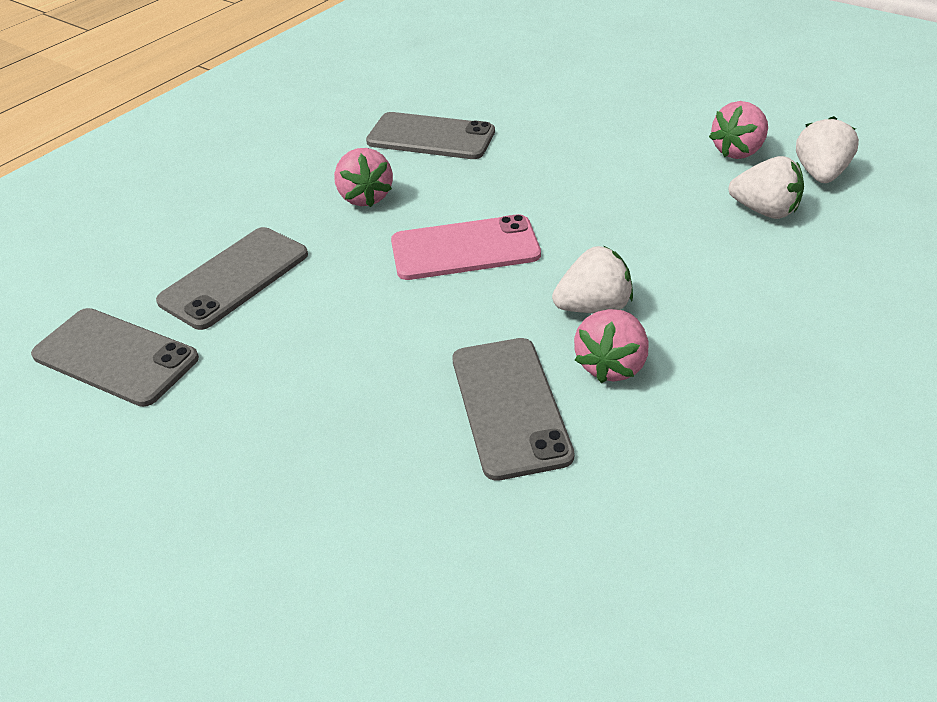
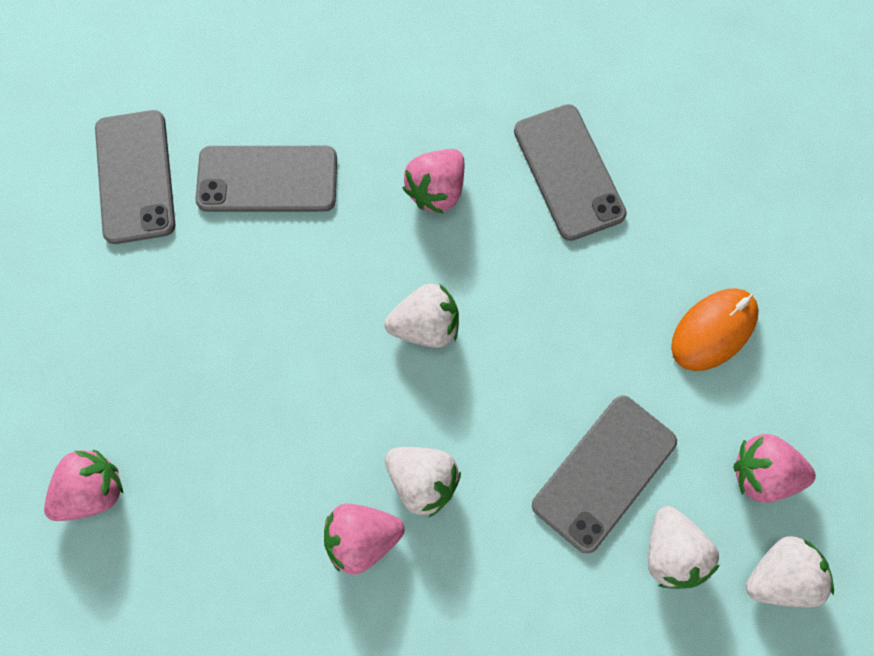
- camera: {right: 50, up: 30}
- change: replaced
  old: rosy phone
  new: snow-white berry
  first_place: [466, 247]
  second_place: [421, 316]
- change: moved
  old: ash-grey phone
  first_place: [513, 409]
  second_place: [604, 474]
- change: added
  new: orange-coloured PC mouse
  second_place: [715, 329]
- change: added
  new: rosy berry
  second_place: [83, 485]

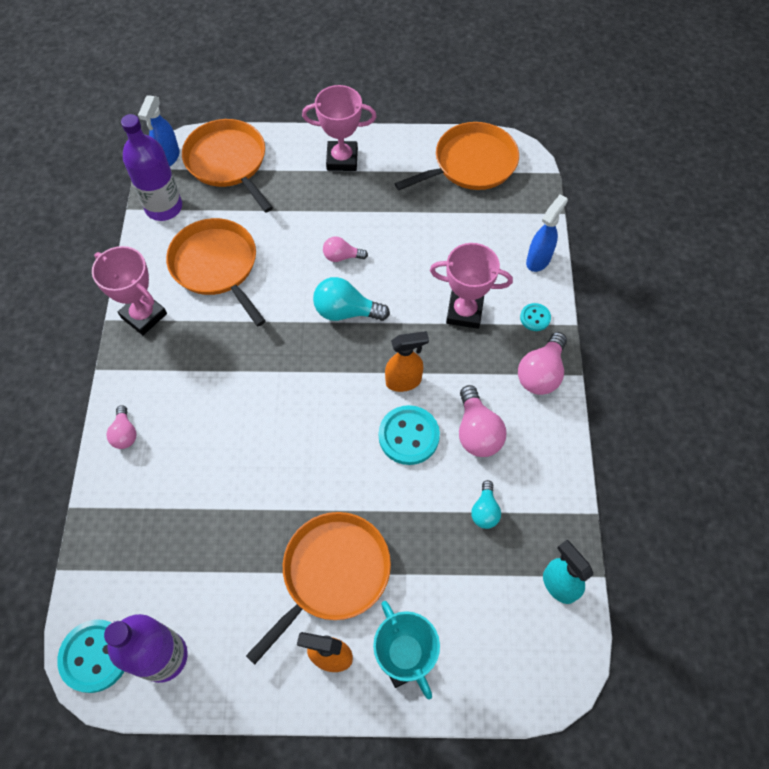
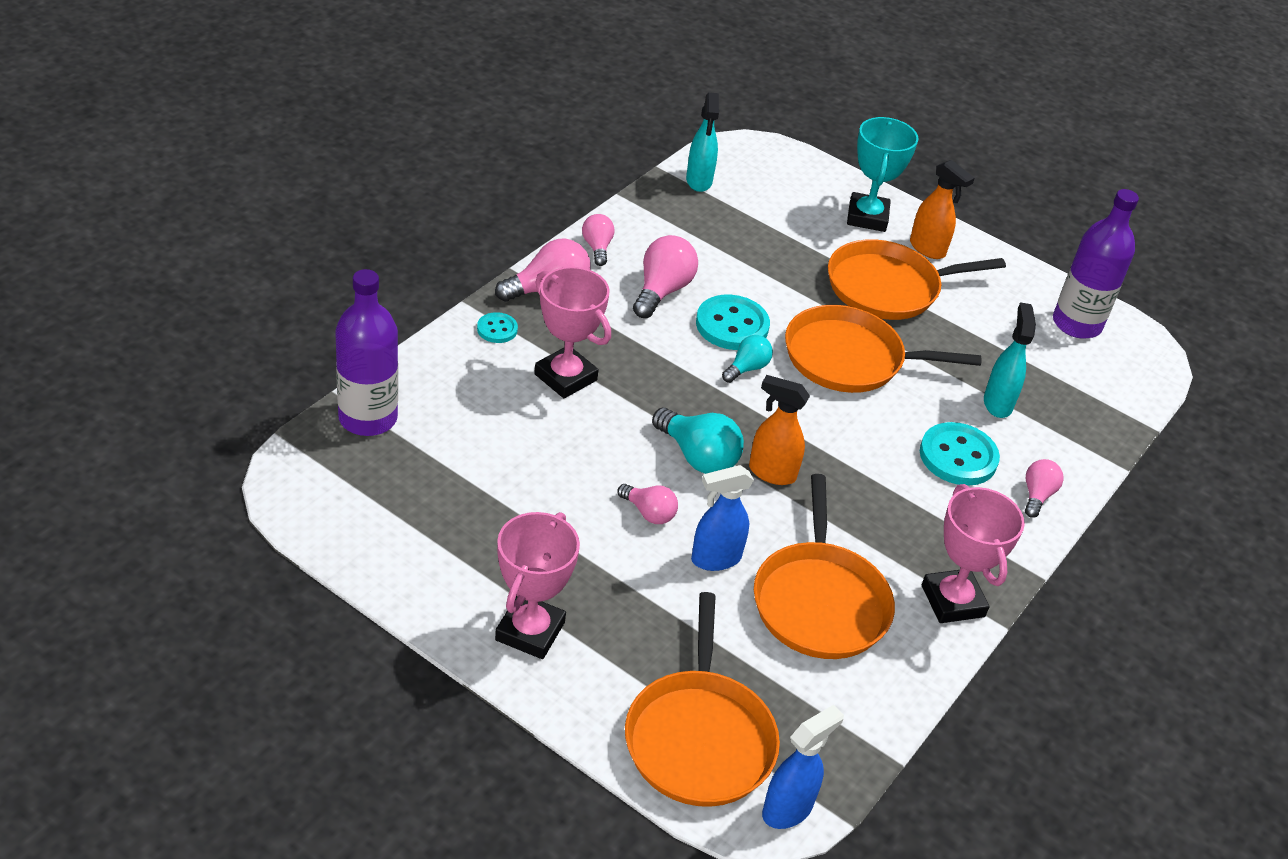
- camera: {right: -150, up: -20}
- change: turned
  old: rosy award cup
  first_place: [339, 128]
  second_place: [537, 585]
  degrees: 75
- change: moved
  old: royal purple bottle
  first_place: [151, 167]
  second_place: [366, 352]
- change: moved
  old: orange-coloured frying pan
  first_place: [457, 156]
  second_place: [883, 349]
- change: moved
  old: blue sprayer
  first_place: [547, 233]
  second_place: [722, 518]
- change: moved
  old: orange-coloured sprayer
  first_place: [407, 361]
  second_place: [779, 430]
- change: moved
  old: teal lightbulb
  first_place: [486, 504]
  second_place: [747, 359]
- change: moved
  old: teal shirt button
  first_place: [91, 656]
  second_place: [960, 454]
- change: added
  new: rosy lightbulb
  second_place: [598, 240]
- change: added
  new: teal sprayer
  second_place: [1010, 360]

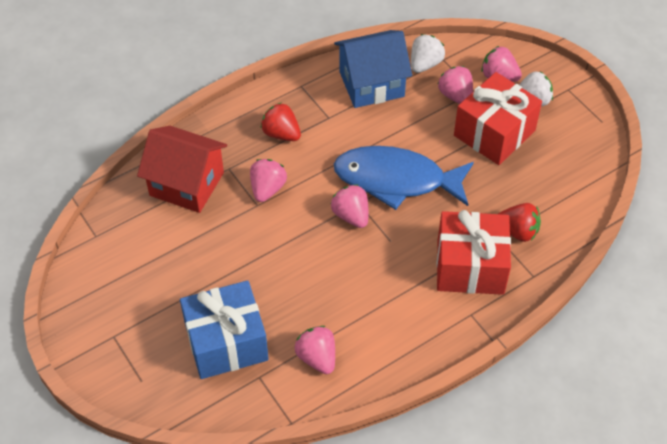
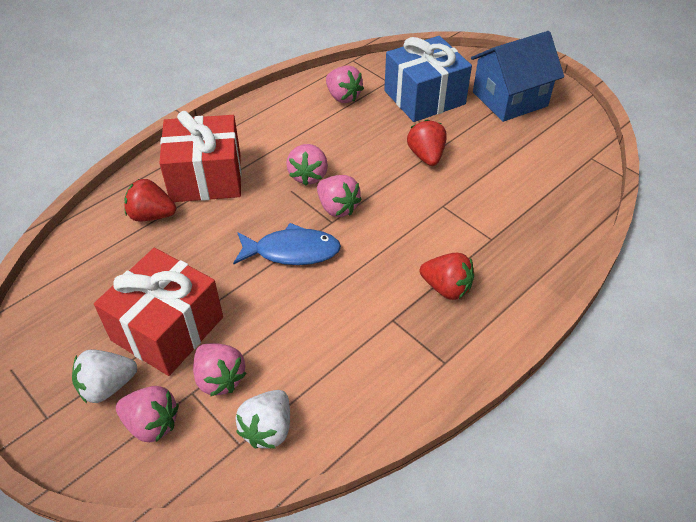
- camera: {right: 170, up: -5}
- change: moved
  old: blue toy house
  first_place: [373, 69]
  second_place: [517, 76]
- change: removed
  old: red toy house
  first_place: [182, 169]
- change: resized
  old: blue fish figure
  first_place: [404, 178]
  second_place: [287, 244]
  factor: 0.63
- change: moved
  old: rosy berry
  first_place: [268, 180]
  second_place: [307, 165]
- change: added
  new: red berry
  second_place: [427, 142]

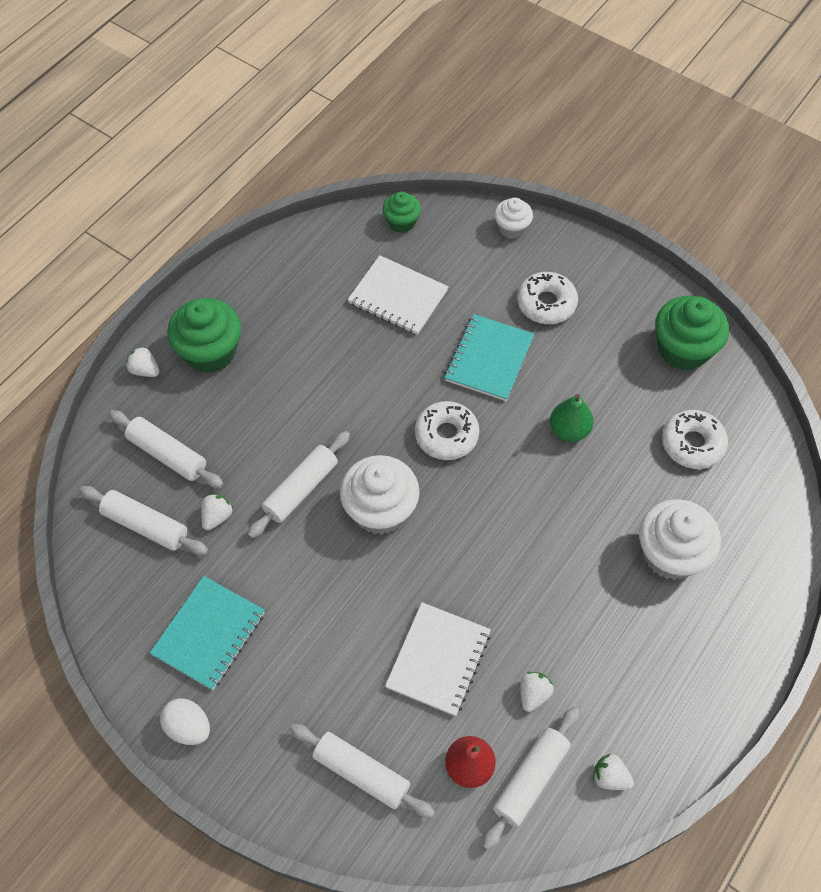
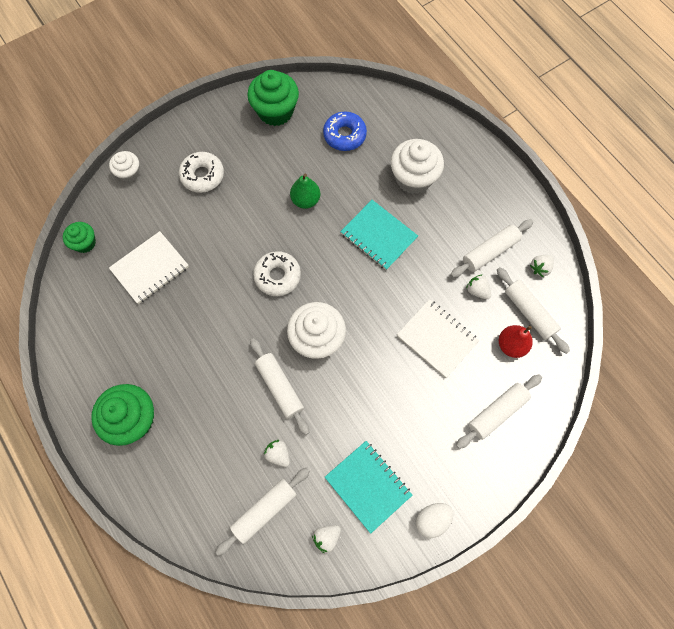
- camera: {right: -70, up: 10}
- change: moved
  old: teal notepad
  first_place: [489, 357]
  second_place: [379, 235]
- change: moved
  old: snow-white berry
  first_place: [142, 361]
  second_place: [326, 539]
- change: moved
  old: snow-white rolling pin
  first_place: [166, 449]
  second_place: [491, 248]
- change: recoloured
  old: snow-white donut
  new: blue donut
  first_place: [695, 439]
  second_place: [345, 131]

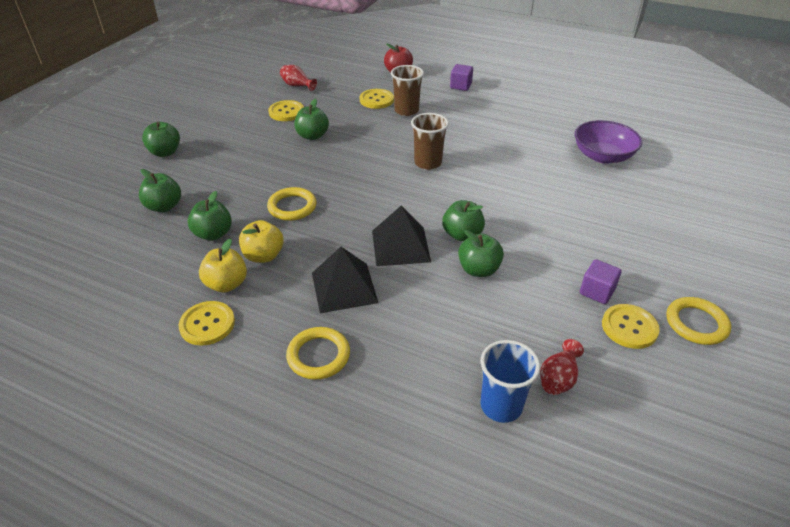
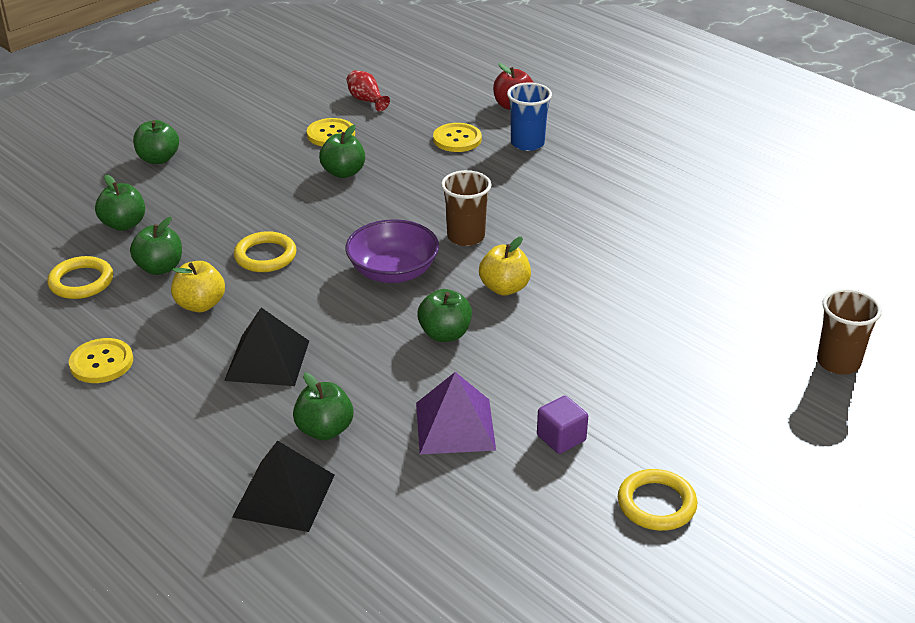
- camera: {right: 20, up: -5}
- change: removed
  old: royal purple solid cube
  first_place: [461, 77]
- change: moved
  old: dark brown beaker
  first_place: [407, 90]
  second_place: [849, 332]
- change: moved
  old: royal purple deep dish
  first_place: [608, 141]
  second_place: [392, 251]
- change: moved
  old: ebony pyramid shape
  first_place: [401, 236]
  second_place: [283, 486]
- change: moved
  old: emerald apple
  first_place: [481, 253]
  second_place: [323, 406]
- change: moved
  old: bright yellow apple
  first_place: [223, 265]
  second_place: [505, 266]
- change: removed
  old: bright yellow shirt button
  first_place: [631, 326]
- change: moved
  old: bright yellow hoop
  first_place: [318, 353]
  second_place: [80, 277]
- change: removed
  old: red vase
  first_place: [562, 367]
- change: moved
  old: blue beaker
  first_place: [510, 381]
  second_place: [529, 116]
- change: added
  new: royal purple pyramid shape
  second_place: [456, 413]

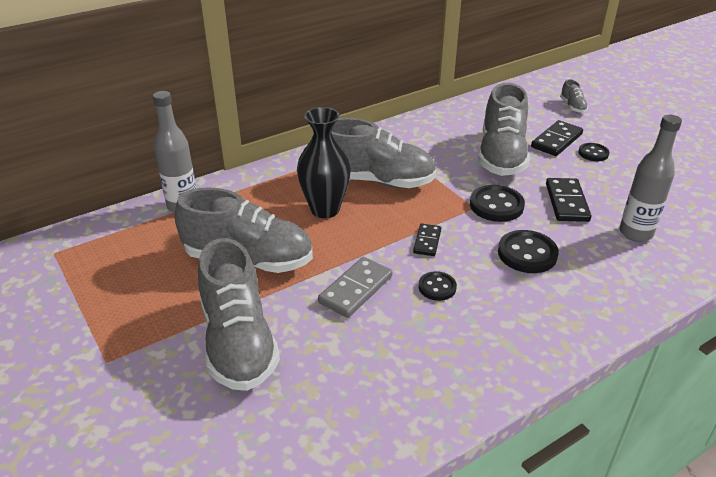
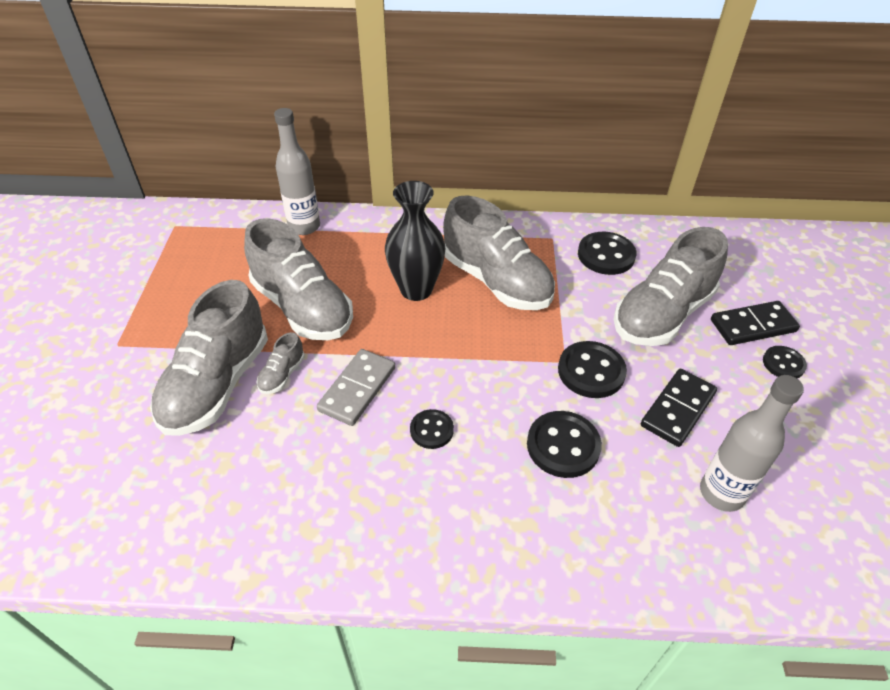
- camera: {right: 35, up: 10}
- change: moved
  old: ash-grey lace-up shoe
  first_place: [574, 96]
  second_place: [280, 363]
- change: removed
  old: ebony domino tile
  first_place: [427, 240]
- change: turned
  old: ash-grey domino tile
  first_place: [355, 287]
  second_place: [356, 387]
  degrees: -45
- change: added
  new: ebony shirt button
  second_place: [607, 253]

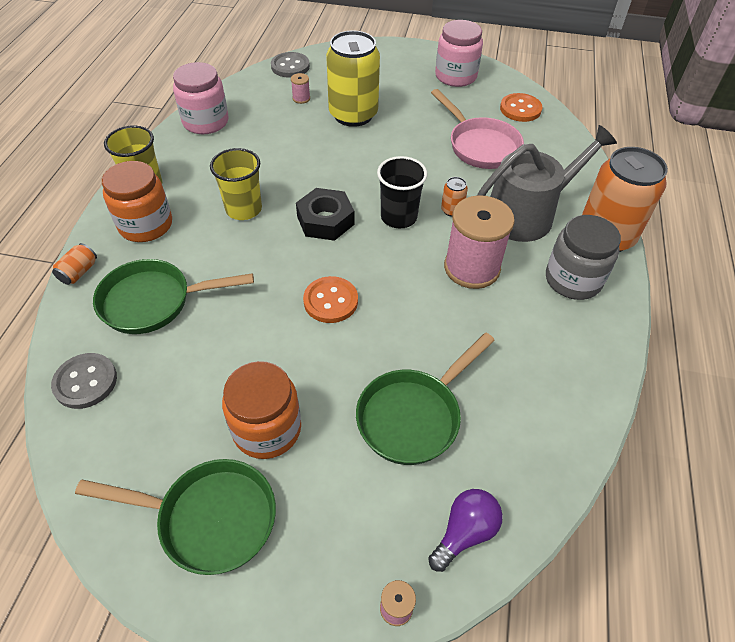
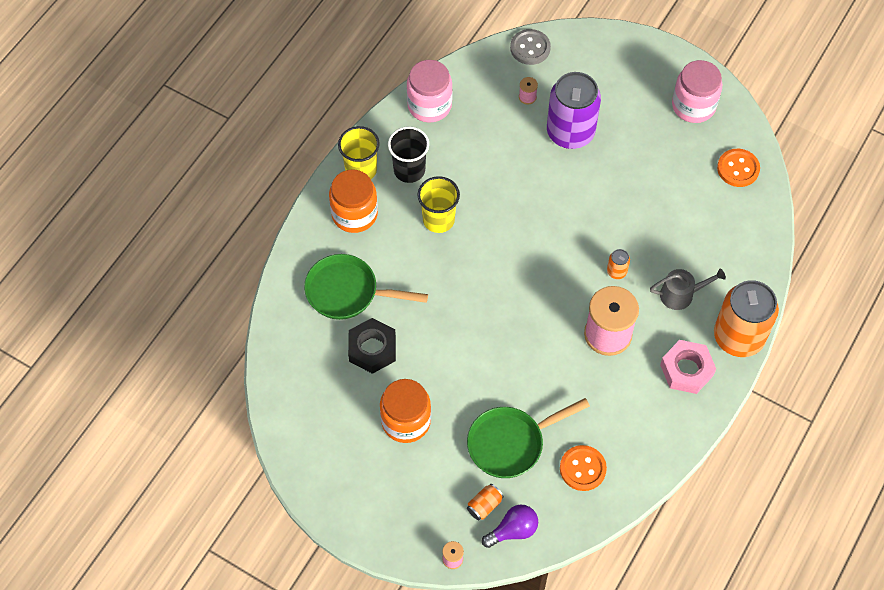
- camera: {right: 20, up: 10}
- change: recoloured
  old: bright yellow tin
  new: royal purple tin
  first_place: [353, 79]
  second_place: [574, 110]
- change: removed
  old: rosy frying pan
  first_place: [477, 129]
- change: resized
  old: ash-grey watering pot
  first_place: [547, 183]
  second_place: [688, 289]
  factor: 0.54
- change: moved
  old: ebony beaker
  first_place: [402, 192]
  second_place: [408, 154]
- change: moved
  old: ebony nut
  first_place: [325, 214]
  second_place: [372, 346]
- change: replaced
  old: ash-grey jam jar
  new: rosy nut
  first_place: [583, 257]
  second_place: [688, 367]
- change: moved
  old: orange-coloured tin
  first_place: [74, 264]
  second_place: [485, 502]
- change: moved
  old: orange-coloured shirt button
  first_place: [330, 299]
  second_place: [583, 468]
- change: removed
  old: ash-grey shirt button
  first_place: [84, 381]
- change: removed
  old: emerald frying pan
  first_place: [175, 517]

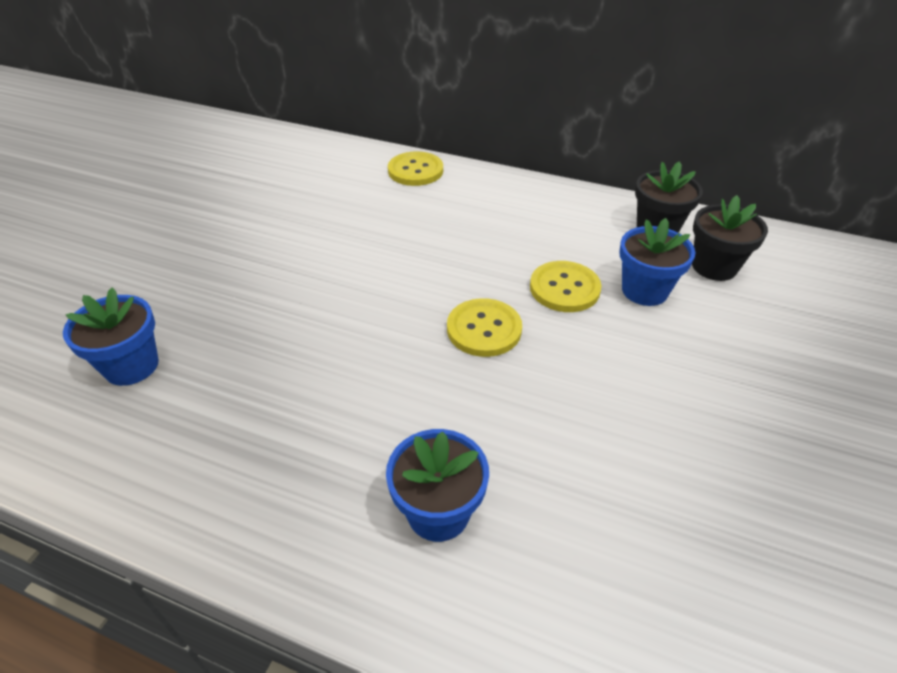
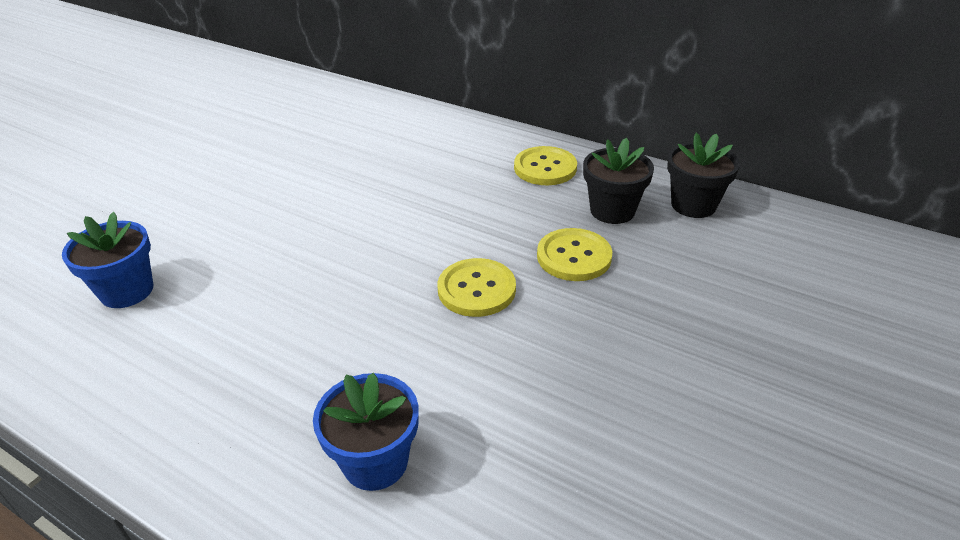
- camera: {right: 10, up: -5}
- change: moved
  old: bright yellow shirt button
  first_place: [415, 168]
  second_place: [545, 165]
- change: moved
  old: ebony flower pot
  first_place: [730, 238]
  second_place: [618, 181]
- change: removed
  old: blue flower pot
  first_place: [657, 262]

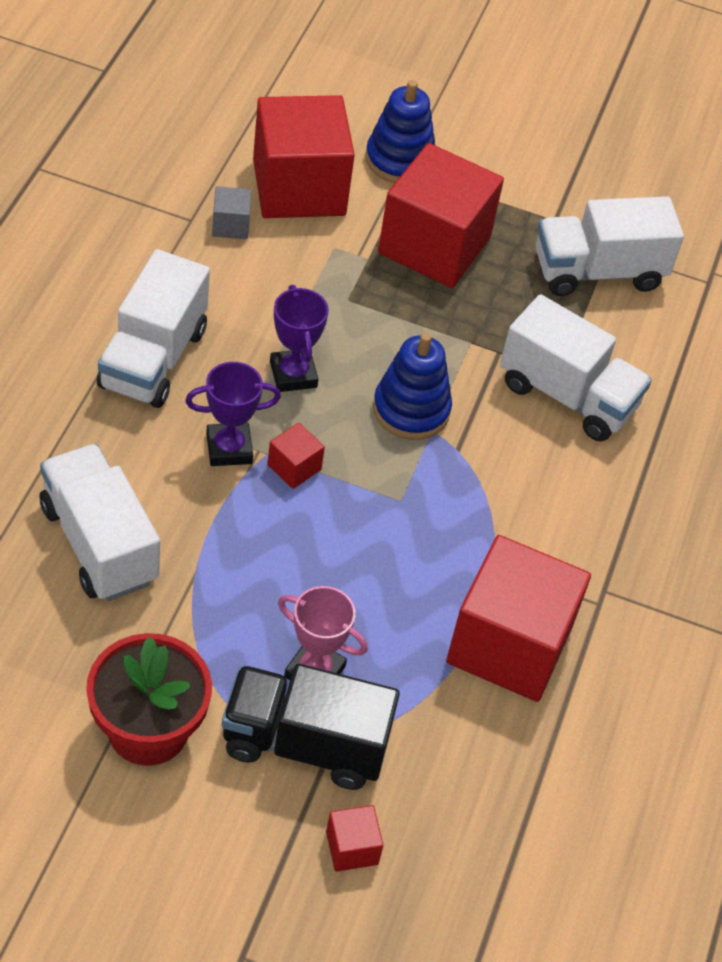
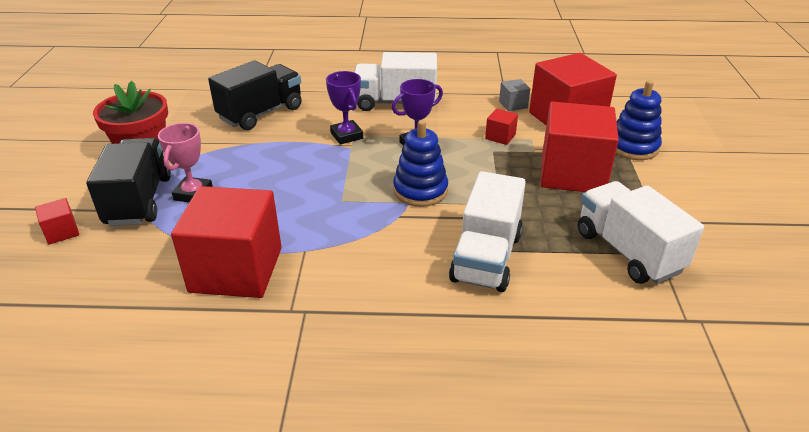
- camera: {right: 80, up: -15}
- change: moved
  old: red solid cube
  first_place: [296, 456]
  second_place: [501, 126]
- change: recoloured
  old: snow-white lorry
  new: ebony lorry
  first_place: [100, 522]
  second_place: [255, 95]

